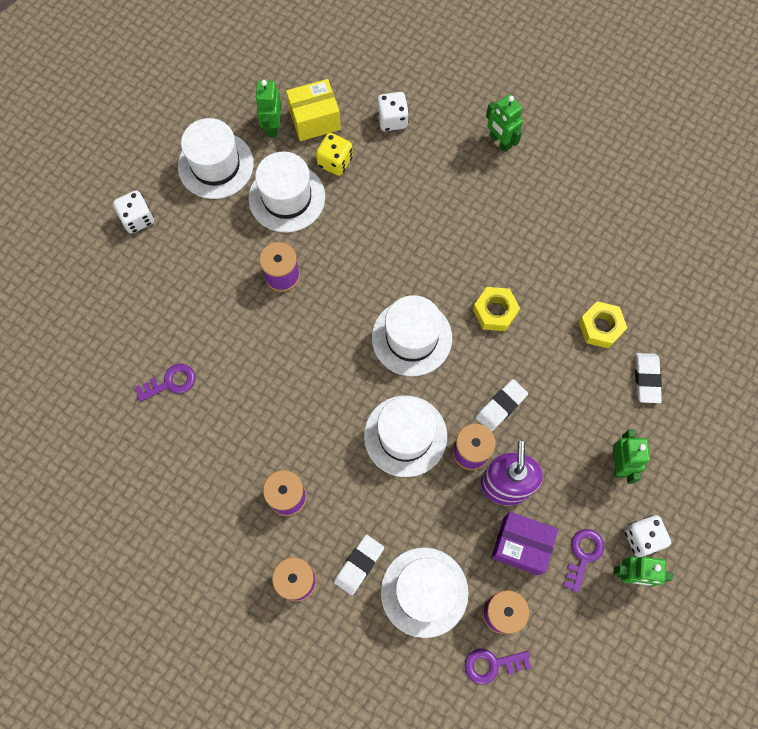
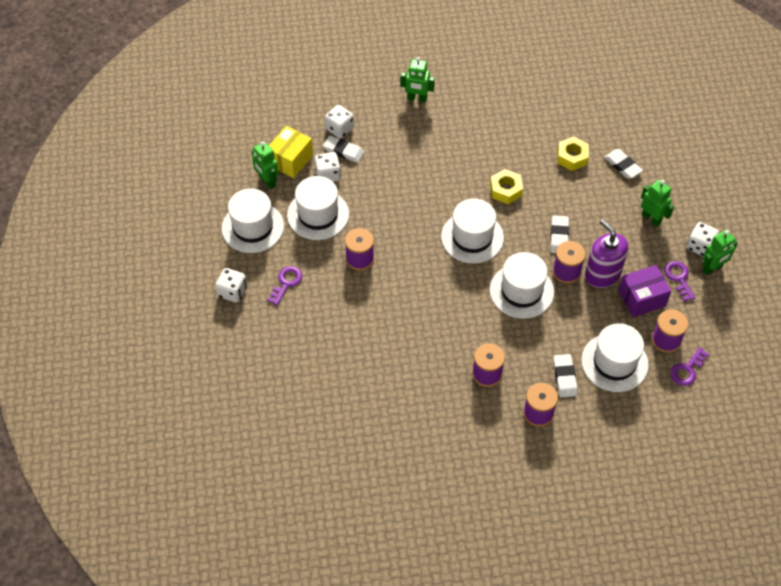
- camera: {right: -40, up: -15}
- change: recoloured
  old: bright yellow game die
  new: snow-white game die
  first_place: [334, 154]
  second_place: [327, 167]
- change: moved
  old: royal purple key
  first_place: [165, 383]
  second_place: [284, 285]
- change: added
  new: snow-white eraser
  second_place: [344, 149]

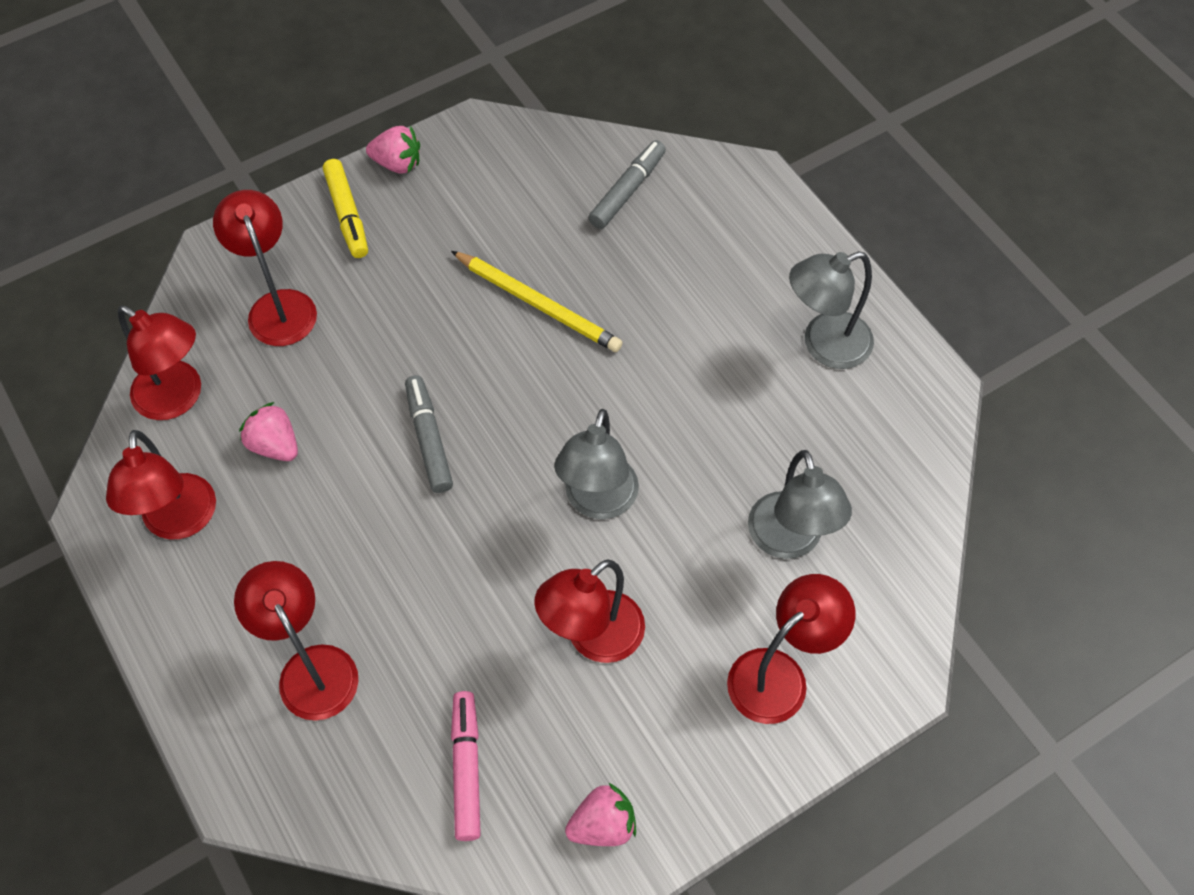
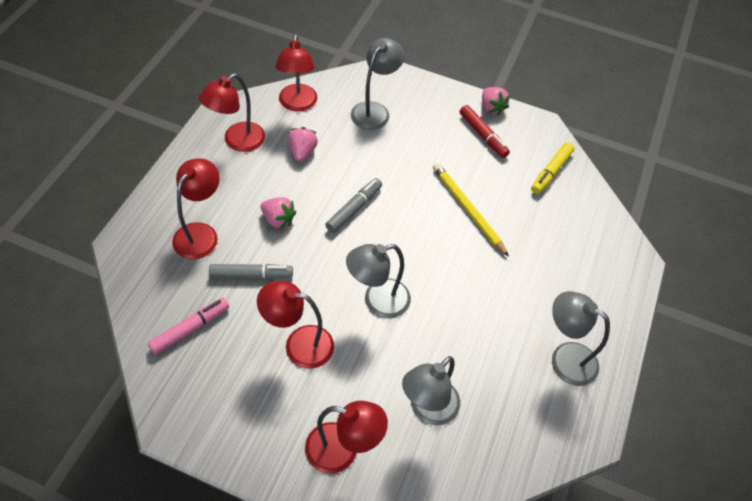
- camera: {right: 50, up: -5}
- change: moved
  old: ash-grey marker pen
  first_place: [627, 184]
  second_place: [251, 271]
- change: moved
  old: bright yellow marker pen
  first_place: [345, 208]
  second_place: [552, 168]
- change: recoloured
  old: red desk lamp
  new: ash-grey desk lamp
  first_place: [265, 268]
  second_place: [377, 84]
- change: turned
  old: bright yellow wooden pencil
  first_place: [537, 301]
  second_place: [471, 210]
  degrees: 150
- change: moved
  old: rosy berry
  first_place: [600, 814]
  second_place: [278, 213]
- change: added
  new: red marker pen
  second_place: [485, 131]

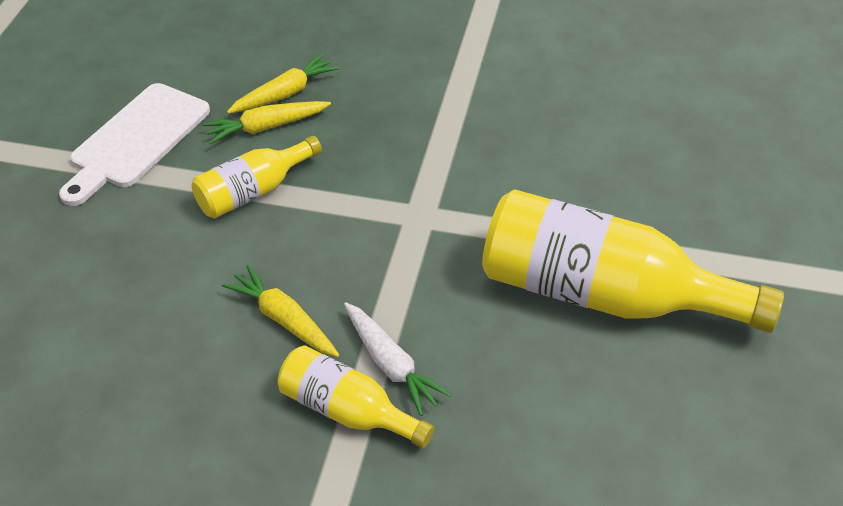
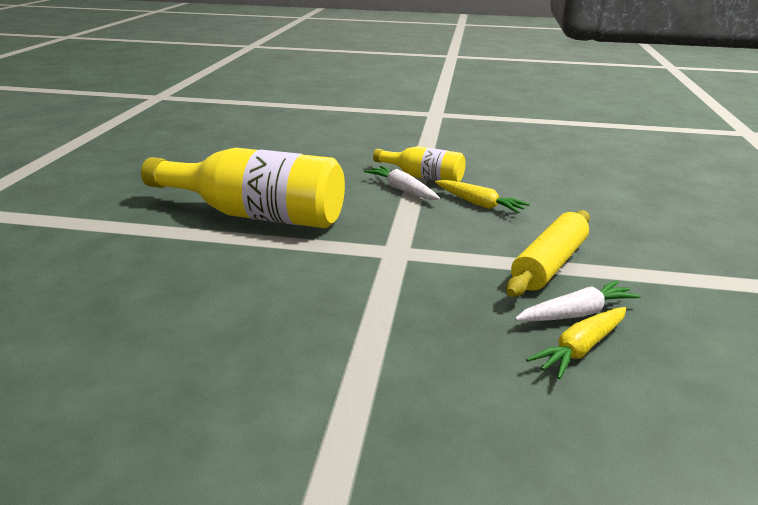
- camera: {right: 175, up: -20}
- change: removed
  old: snow-white chopping board
  first_place: [134, 144]
- change: recoloured
  old: bright yellow carrot
  new: snow-white carrot
  first_place: [267, 122]
  second_place: [578, 301]
- change: replaced
  old: bright yellow bottle
  new: bright yellow rolling pin
  first_place: [257, 177]
  second_place: [548, 253]

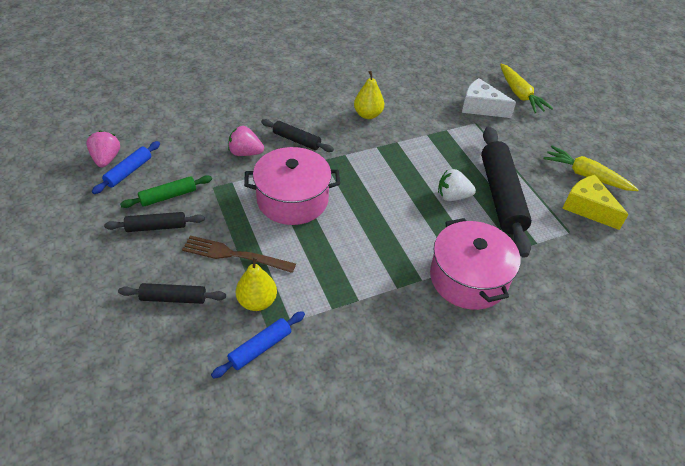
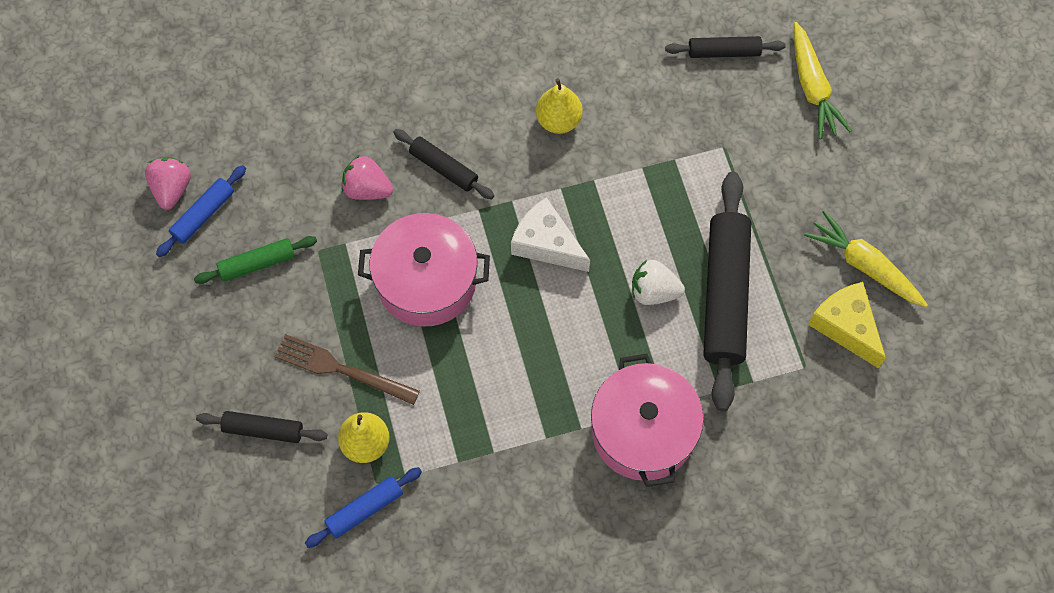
- camera: {right: 10, up: 20}
- change: moved
  old: snow-white cheese
  first_place: [489, 98]
  second_place: [550, 234]
- change: moved
  old: ebony rolling pin
  first_place: [154, 222]
  second_place: [725, 47]

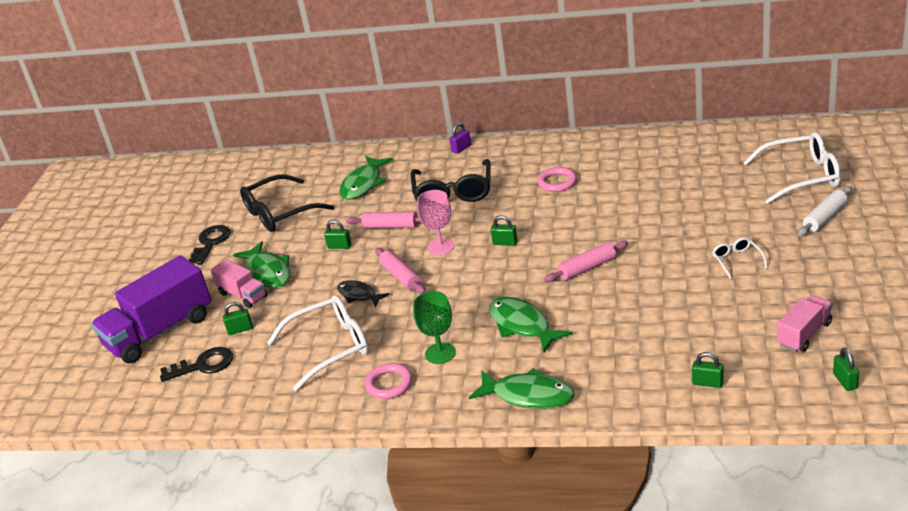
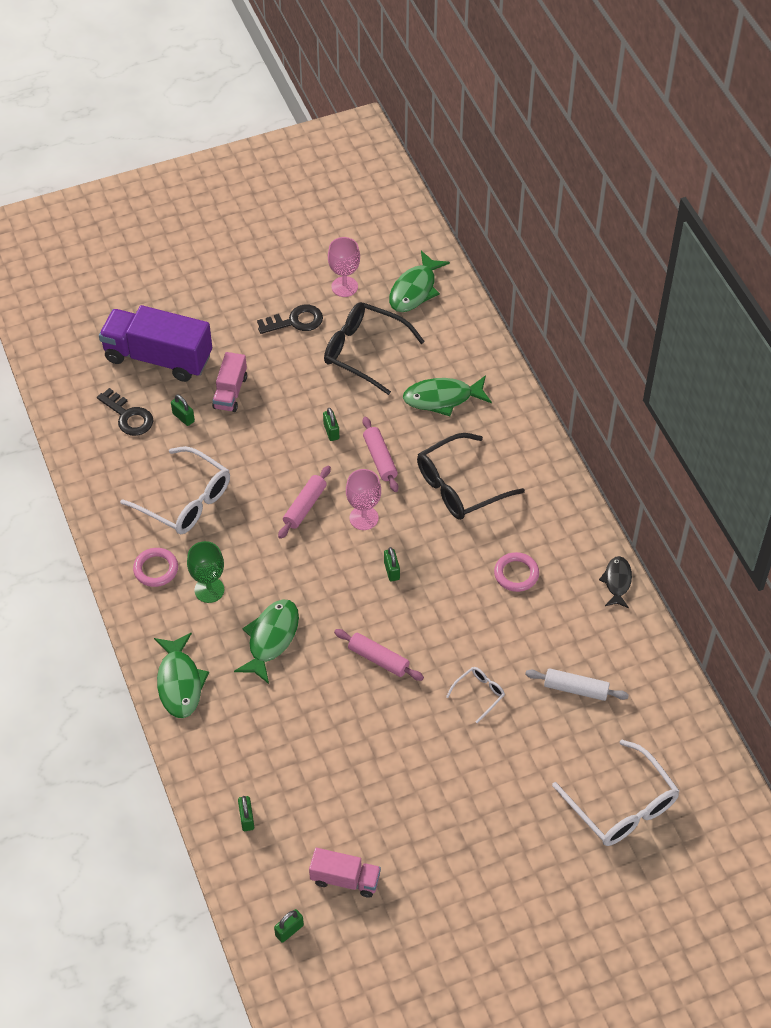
- camera: {right: 55, up: 20}
- change: removed
  old: royal purple lock
  first_place: [460, 138]
- change: moved
  old: snow-white rolling pin
  first_place: [825, 211]
  second_place: [577, 684]
- change: moved
  old: snow-white eyeglasses
  first_place: [740, 258]
  second_place: [475, 695]
- change: moved
  old: emerald fish figure
  first_place: [261, 264]
  second_place: [419, 281]
- change: moved
  old: ebony fish figure
  first_place: [363, 293]
  second_place: [615, 582]
- change: added
  new: rosy goblet
  second_place: [344, 267]

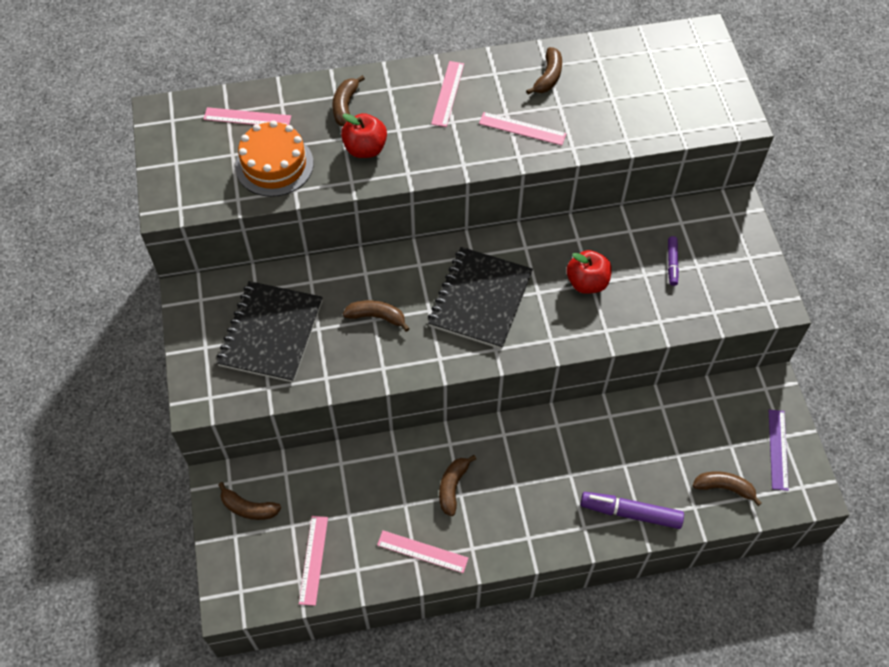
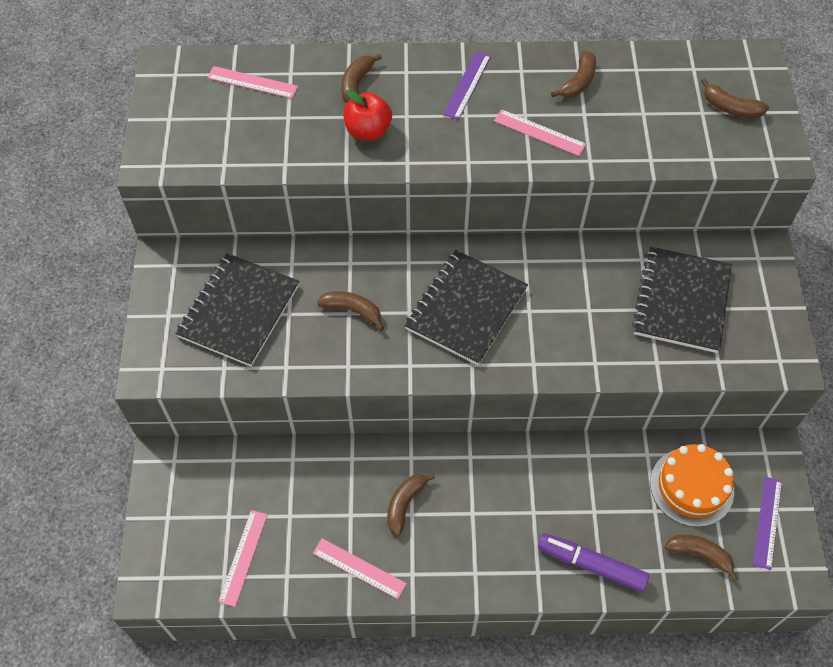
- camera: {right: 10, up: 0}
- change: recoloured
  old: rosy measuring stick
  new: royal purple measuring stick
  first_place: [447, 94]
  second_place: [467, 85]
- change: moved
  old: orange-coloured cake
  first_place: [274, 158]
  second_place: [692, 485]
- change: replaced
  old: royal purple marker pen
  new: ebony notepad
  first_place: [673, 261]
  second_place: [682, 299]
- change: removed
  old: red apple
  first_place: [589, 272]
- change: moved
  old: dark brown banana fruit
  first_place: [249, 501]
  second_place: [735, 98]

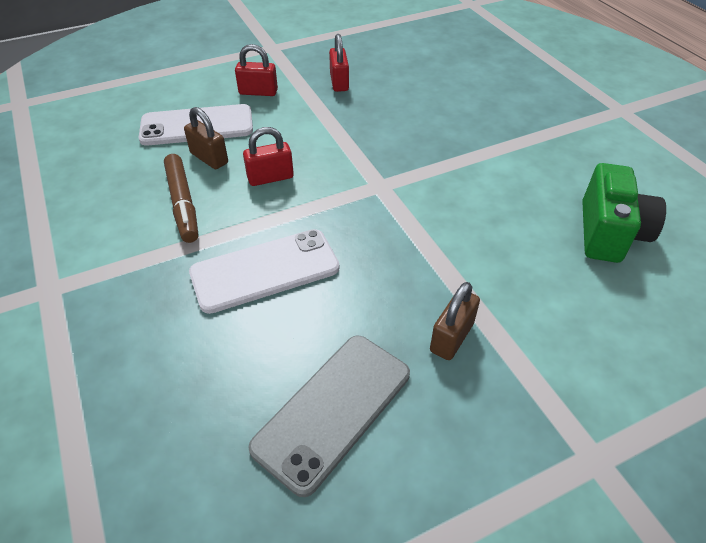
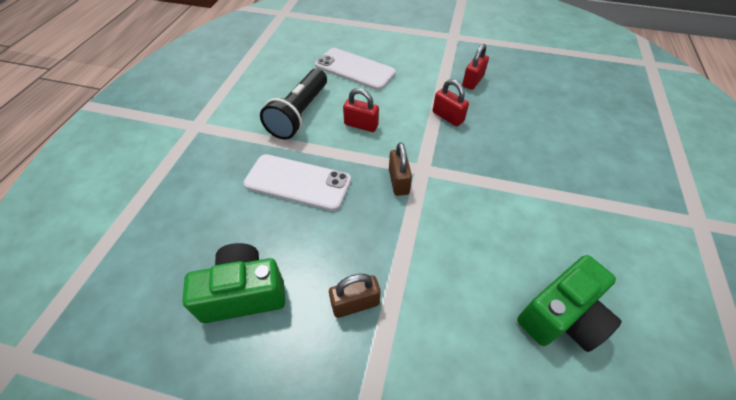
- camera: {right: 40, up: 5}
- change: moved
  old: red lock
  first_place: [256, 70]
  second_place: [451, 102]
- change: moved
  old: dark brown lock
  first_place: [206, 138]
  second_place: [400, 169]
- change: replaced
  old: dark brown marker pen
  new: ebony pocket torch
  first_place: [181, 198]
  second_place: [293, 104]
- change: replaced
  old: ash-grey phone
  new: emerald camera
  first_place: [329, 416]
  second_place: [233, 283]

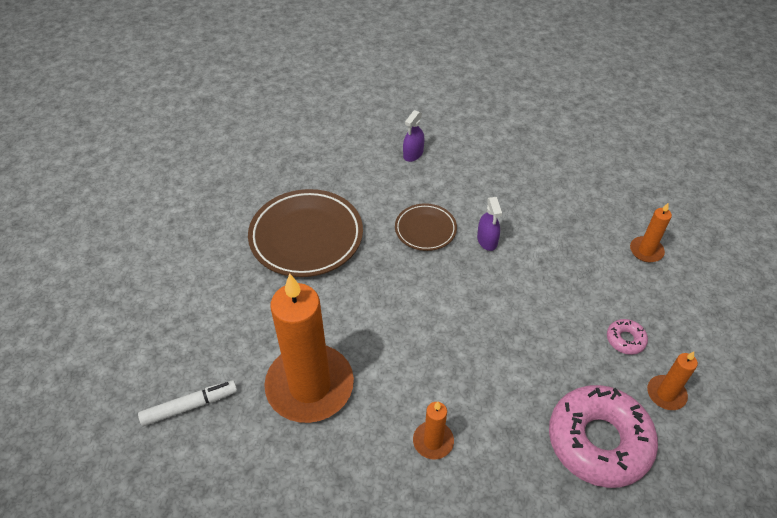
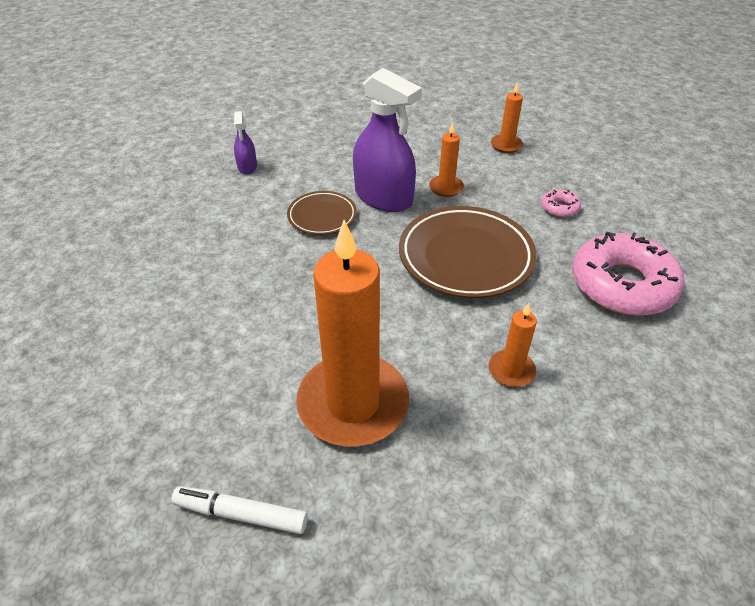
- camera: {right: -40, up: -5}
- change: moved
  old: dark brown plate
  first_place: [305, 233]
  second_place: [468, 252]
- change: resized
  old: royal purple sprayer
  first_place: [489, 224]
  second_place: [387, 140]
  factor: 2.07
- change: moved
  old: orange-coloured pillar candle
  first_place: [672, 381]
  second_place: [446, 159]
- change: turned
  old: snow-white marker pen
  first_place: [187, 403]
  second_place: [239, 510]
  degrees: -105

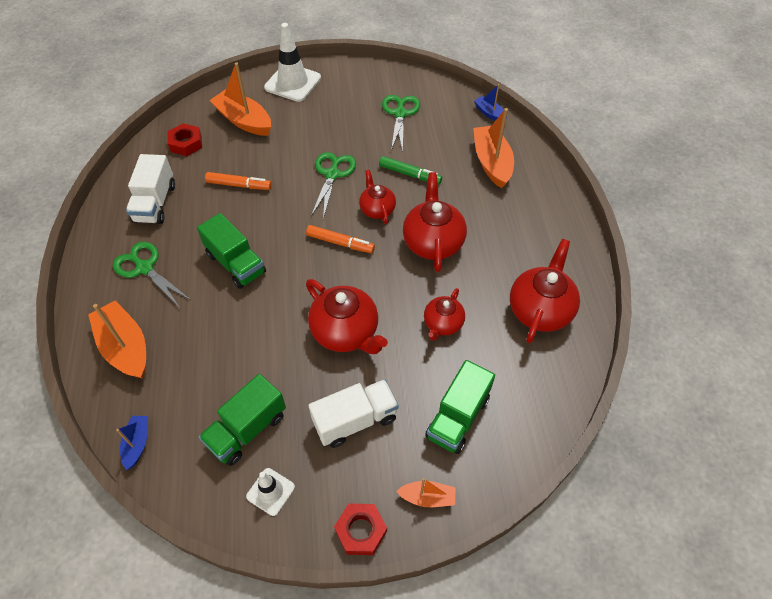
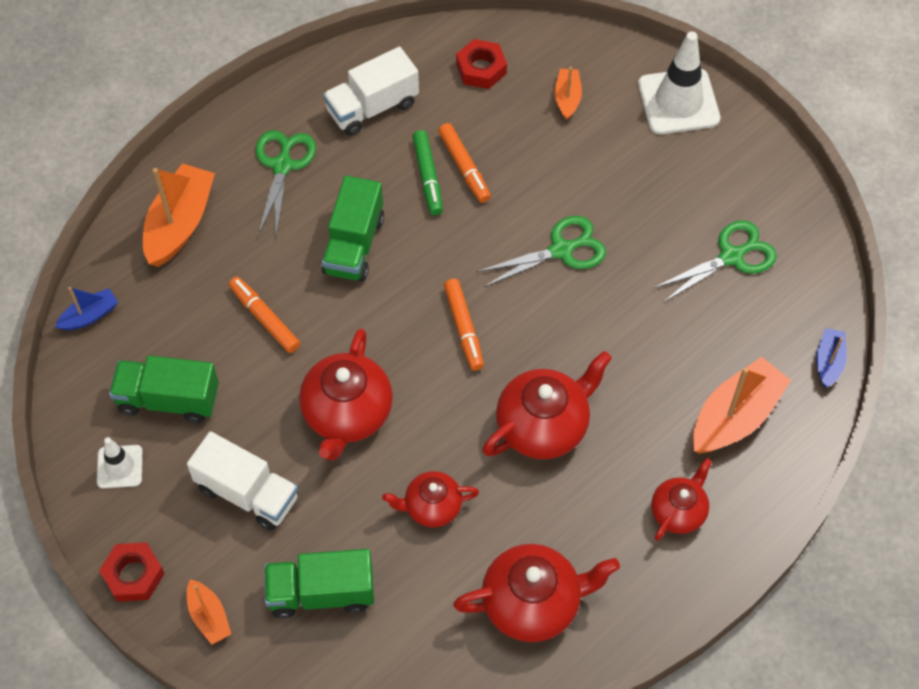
- camera: {right: 55, up: 5}
- change: resized
  old: orange-coloured toy boat
  first_place: [240, 99]
  second_place: [568, 94]
  factor: 0.53
- change: moved
  old: emerald marker pen
  first_place: [410, 170]
  second_place: [427, 172]
- change: moved
  old: red china teapot
  first_place: [377, 197]
  second_place: [682, 499]
- change: added
  new: orange-coloured marker pen
  second_place: [264, 315]

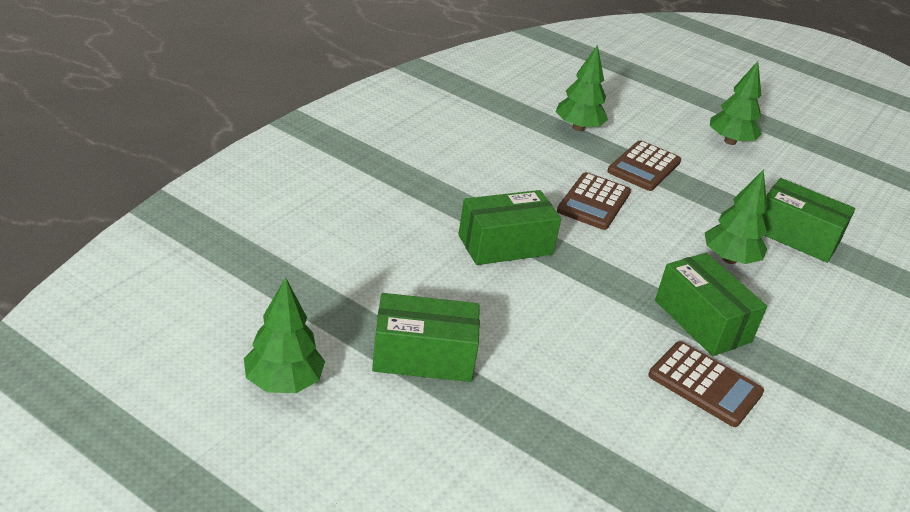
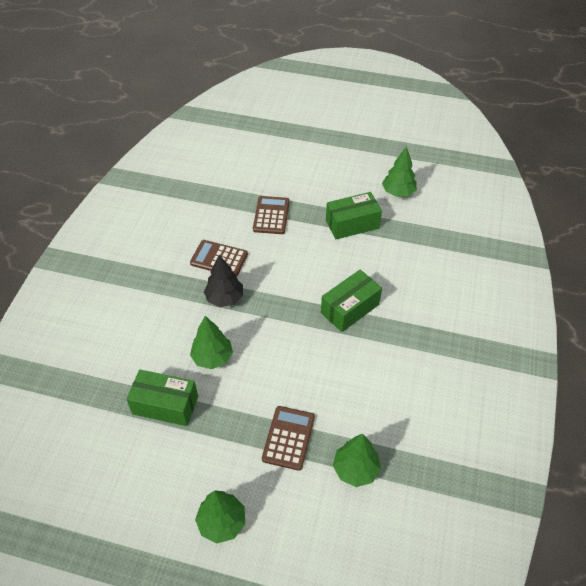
- camera: {right: 165, up: 15}
- change: moved
  old: dark brown calculator
  first_place: [594, 201]
  second_place: [271, 215]
- change: replaced
  old: emerald parcel
  new: ebony fir tree
  first_place: [711, 304]
  second_place: [223, 281]

